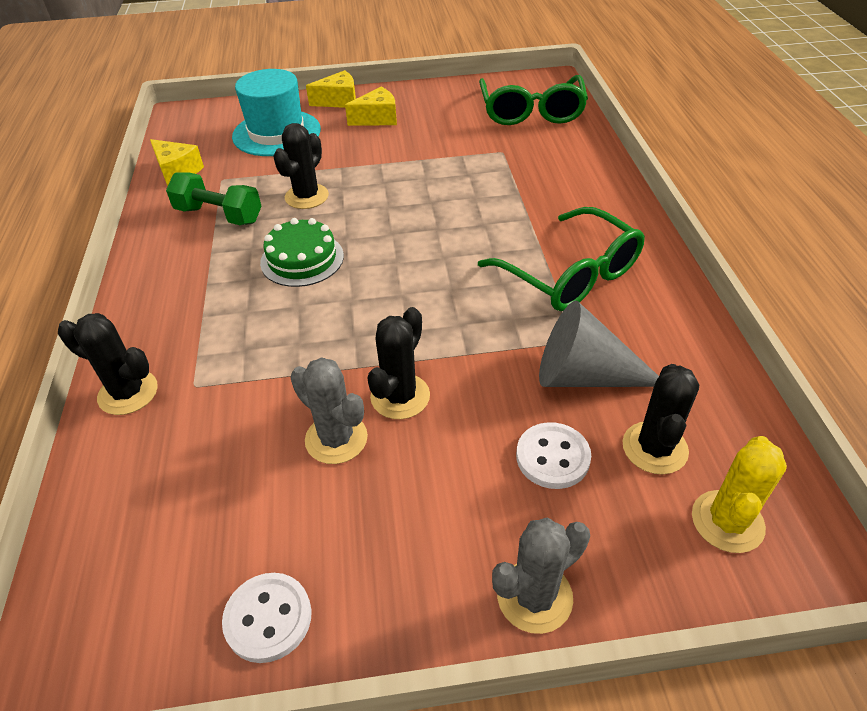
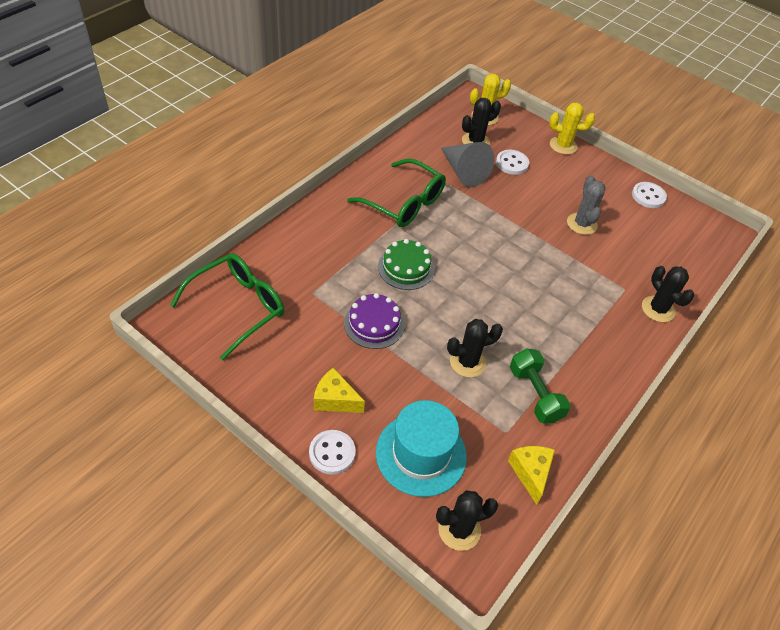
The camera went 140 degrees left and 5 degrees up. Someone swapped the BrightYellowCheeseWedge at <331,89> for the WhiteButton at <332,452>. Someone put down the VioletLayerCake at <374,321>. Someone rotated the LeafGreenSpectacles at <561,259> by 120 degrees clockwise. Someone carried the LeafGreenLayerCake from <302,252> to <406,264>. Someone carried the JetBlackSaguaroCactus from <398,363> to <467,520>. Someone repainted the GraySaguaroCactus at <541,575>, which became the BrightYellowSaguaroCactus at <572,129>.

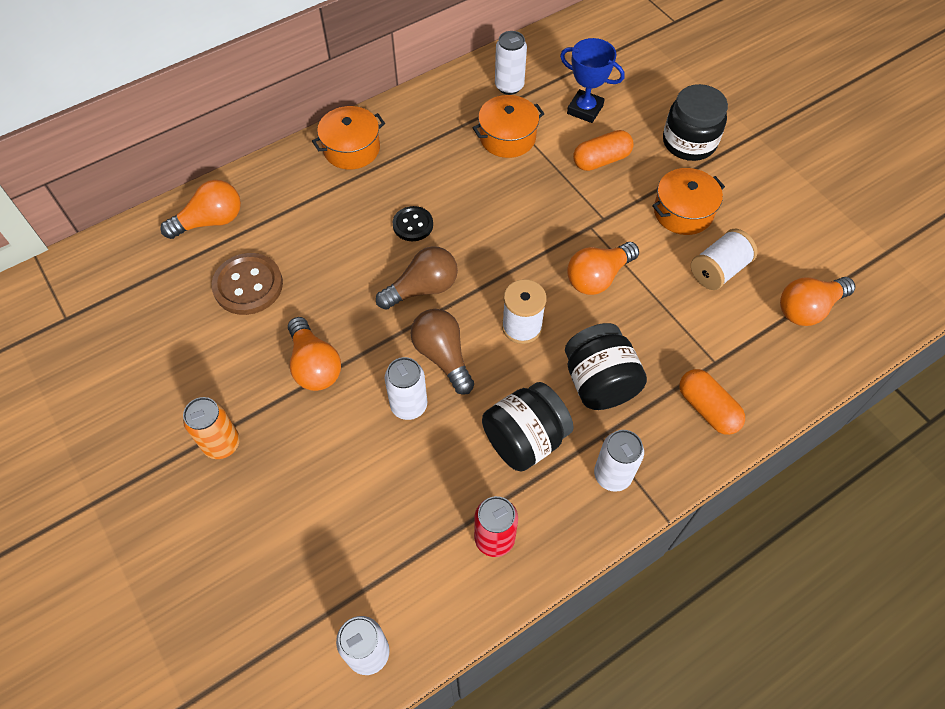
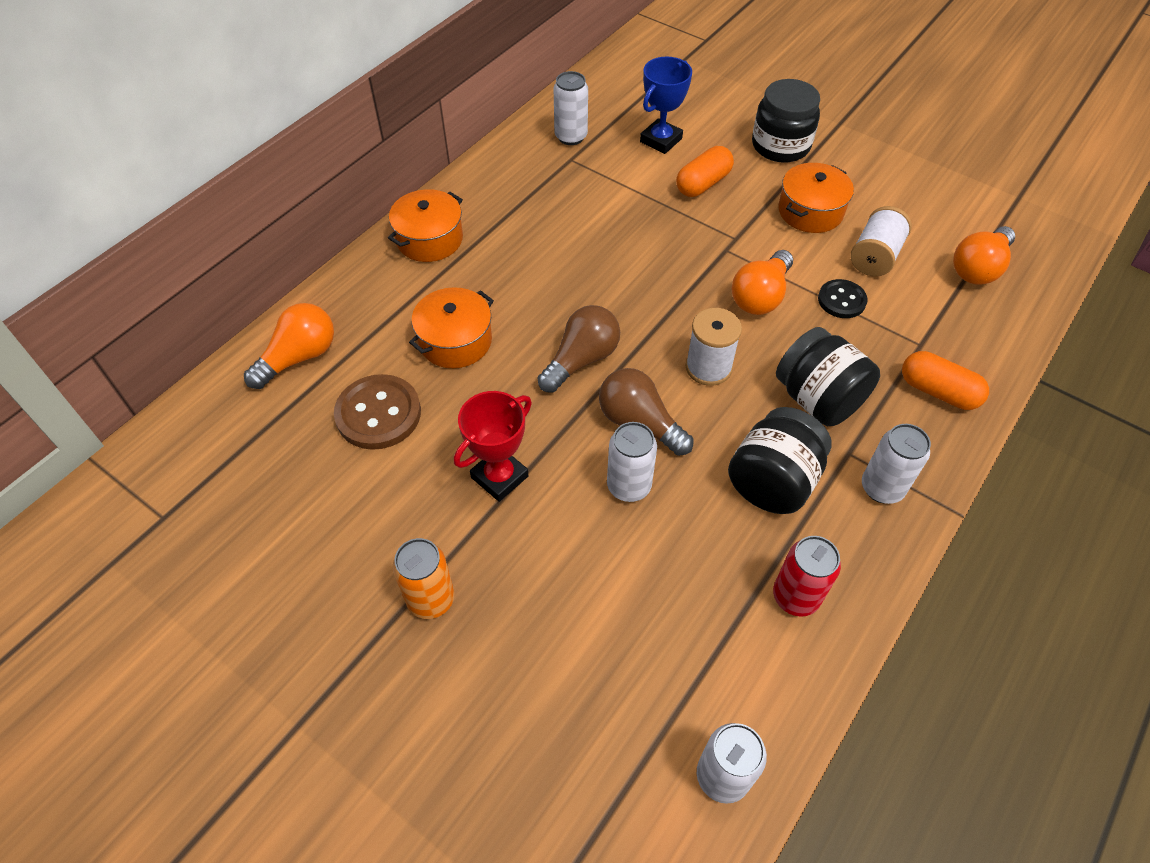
The camera went 20 degrees left and 5 degrees down. Someone carried the OrangeColouredPot from <508,126> to <451,327>. Someone swapped the OrangeColouredLightBulb at <314,354> for the ScarletAwardCup at <493,446>. Someone rotated the RoyalBlueAwardCup at <592,80> by 60 degrees counterclockwise. Someone carried the JetBlackButton from <413,223> to <842,298>.

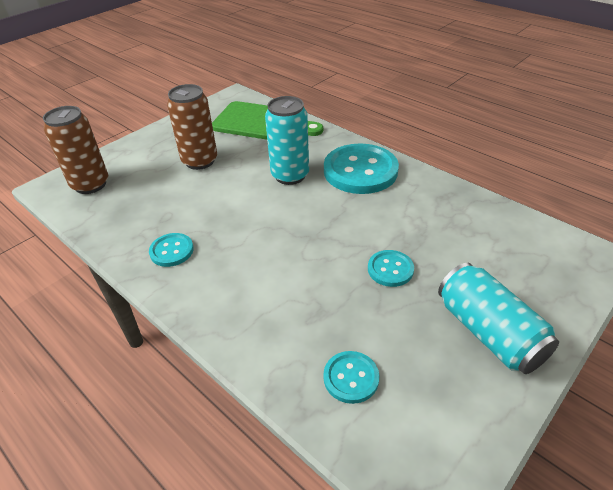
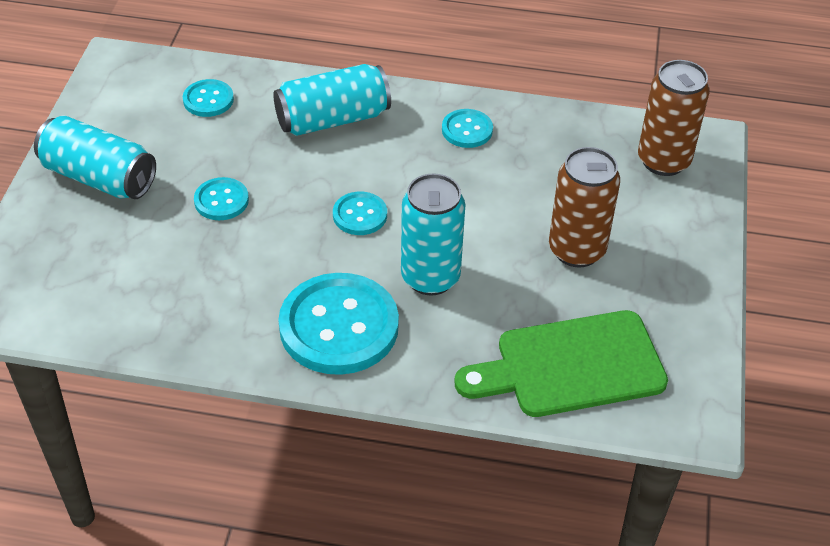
The camera went 145 degrees right and 5 degrees up. Someone put down the AquaCan at <332,100>. Someone put down the AquaButton at <360,213>.

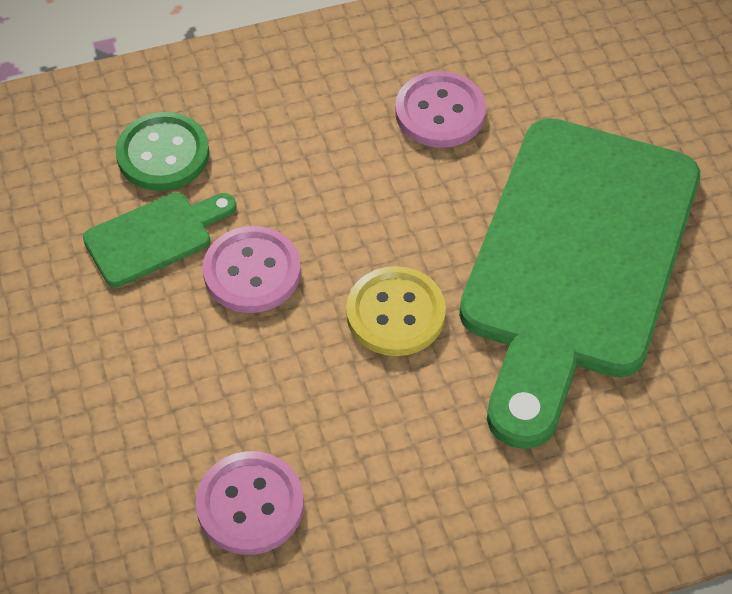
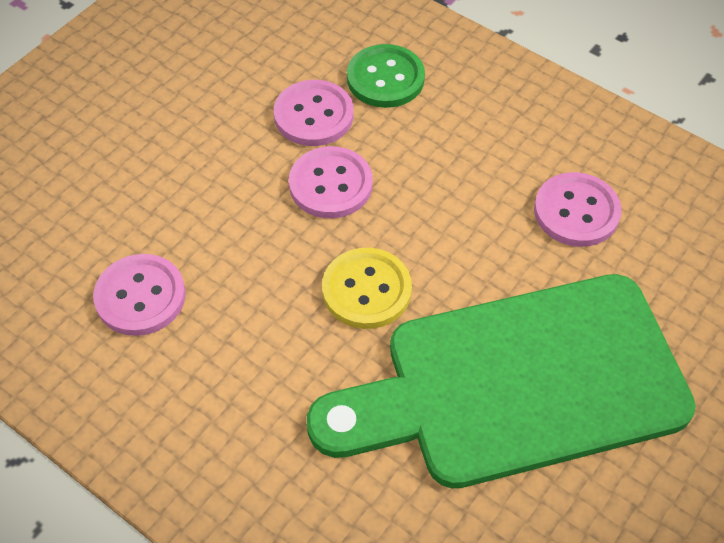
The camera went 55 degrees right and 0 degrees up. Someone swapped the LeafGreenCuttingBoard at <159,239> for the RosePinkButton at <314,113>.

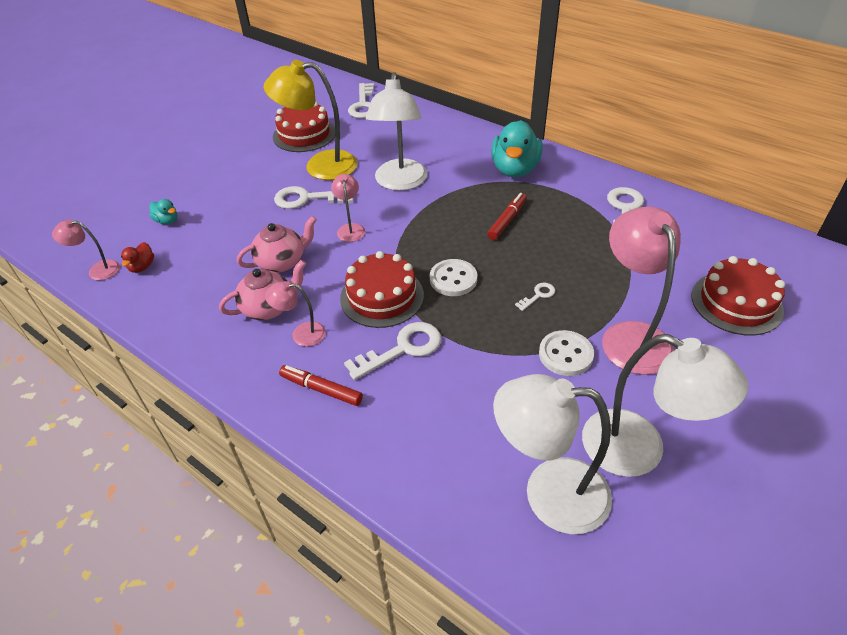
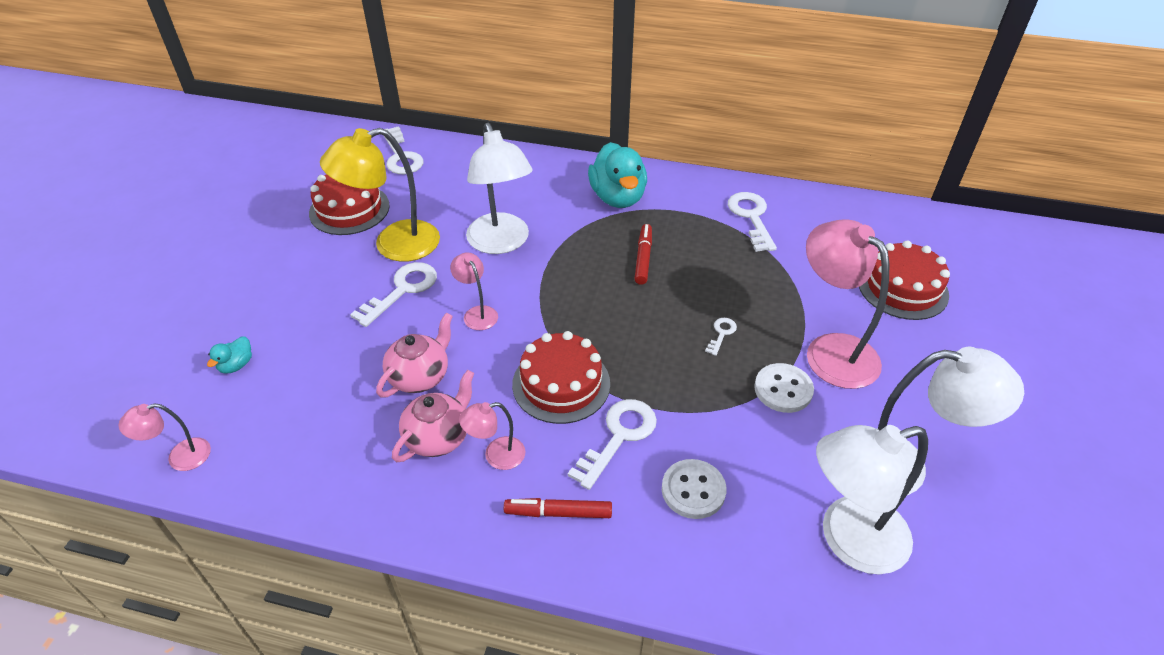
The camera went 25 degrees left and 0 degrees up. Someone rotated the AquaToyDuck at <163,211> by 105 degrees clockwise. Someone rotated the WhiteKey at <313,197> by 150 degrees clockwise. Someone carried the WhiteButton from <453,277> to <694,489>. Someone took away the ScarletToyDuck at <137,257>.

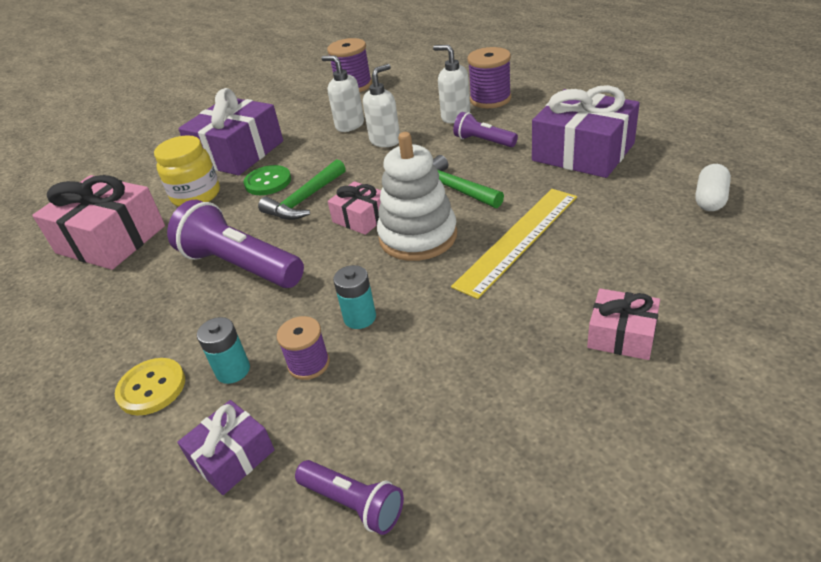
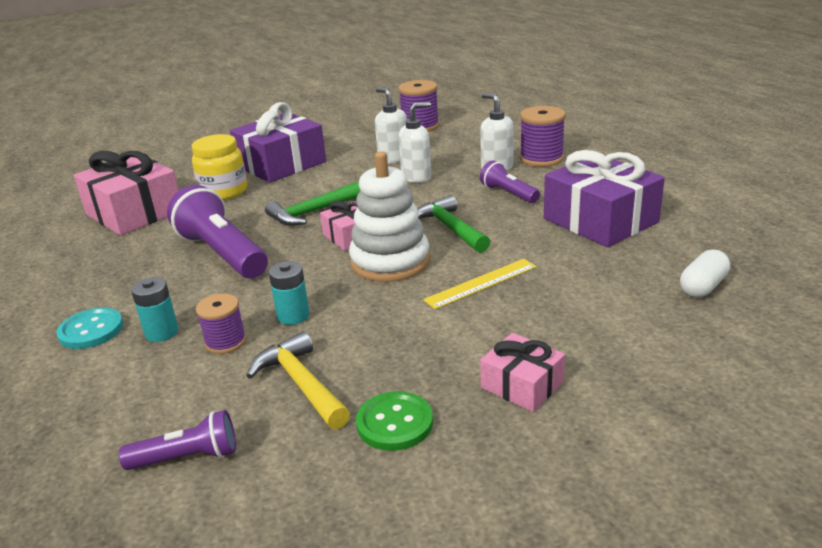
The camera went 15 degrees right and 10 degrees down. Someone repainted the BrightYellowButton at <150,386>, which became the AquaButton at <89,328>. Someone rotated the VioletFlashlight at <349,497> by 60 degrees counterclockwise. Someone put down the BrightYellowCarpenter'sHammer at <298,380>. Someone carried the LeafGreenButton from <267,180> to <394,421>. Someone scaled the BrightYellowStraightedge at <514,244> by 0.65. Someone took away the VioletWrappedGift at <226,447>.

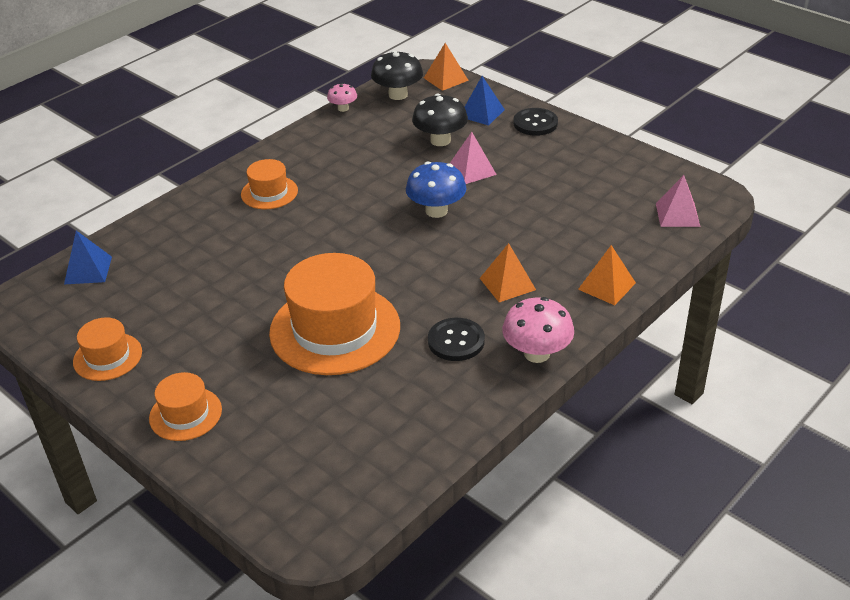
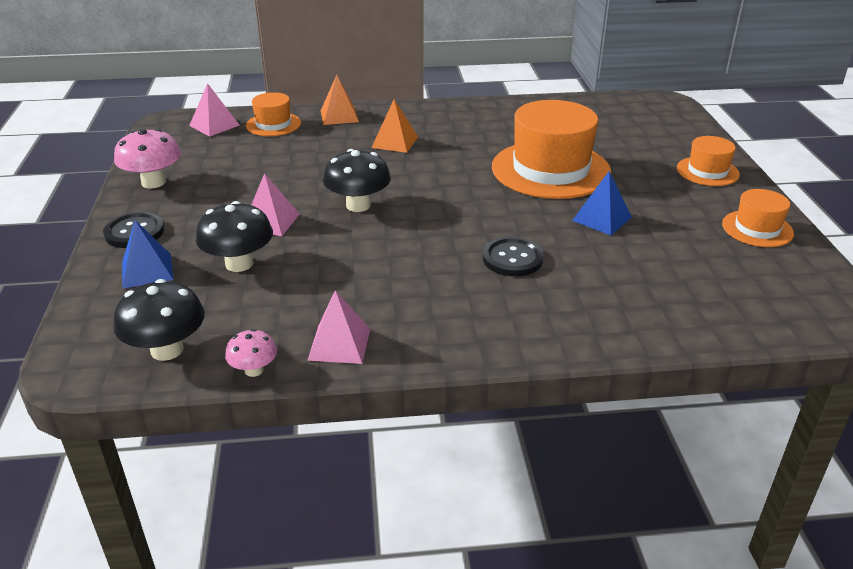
The camera went 140 degrees left and 5 degrees down. Someone carried the RosePinkToadstool from <538,330> to <147,158>. Someone carried the OrangeColouredTopHat from <269,184> to <273,114>. Someone put down the RosePinkSolidPyramid at <338,327>. Someone repainted the RoyalBlueToadstool at <436,189>, which became the JetBlackToadstool at <357,180>. Someone carried the JetBlackButton from <456,339> to <513,256>. Someone carried the RoyalBlueSolidPyramid from <88,257> to <602,203>. Someone took away the OrangeColouredSolidPyramid at <446,67>.

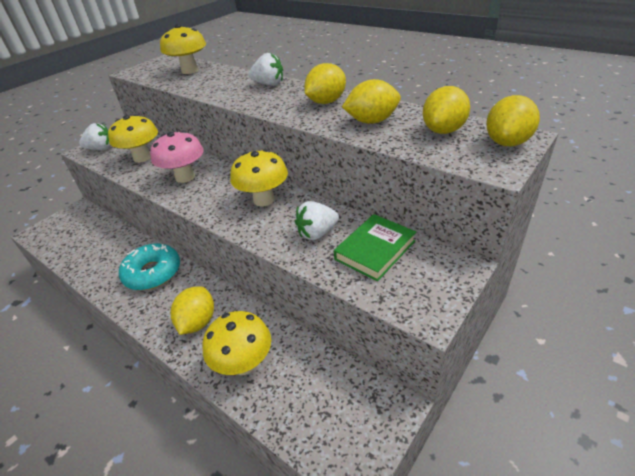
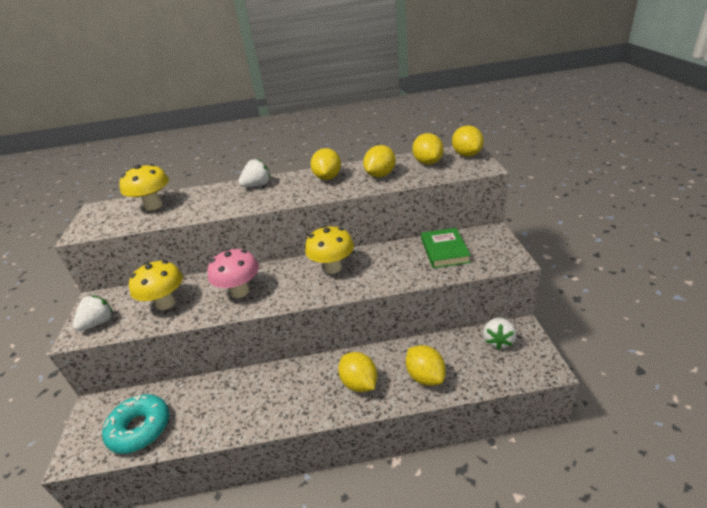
The camera went 45 degrees left and 5 degrees down. Someone carried the AquaDonut from <149,267> to <135,424>. Someone swapped the BrightYellowToadstool at <237,343> for the BrightYellowToyLemon at <426,365>. Someone carried the WhiteStrawberry from <317,220> to <499,333>.

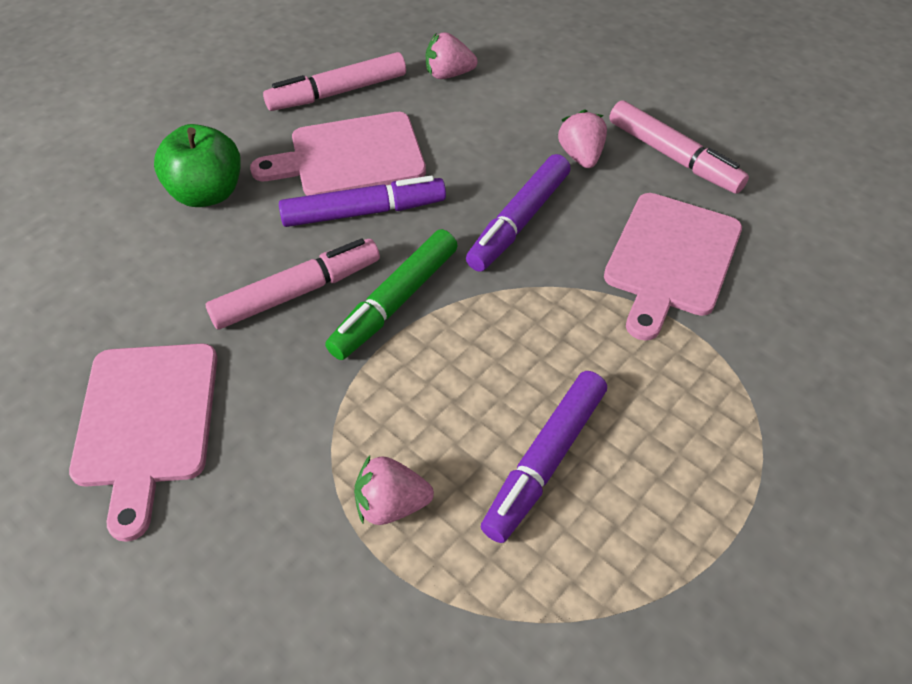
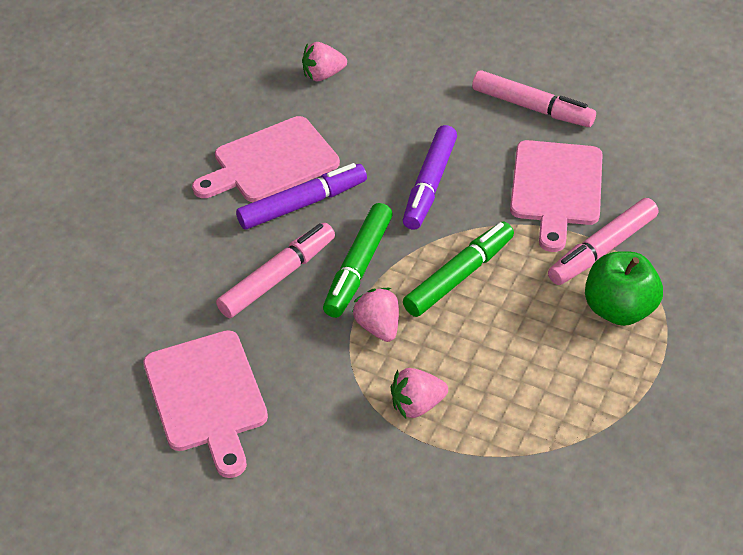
The camera went 15 degrees left and 5 degrees down. Someone carried the RosePinkStrawberry from <582,139> to <375,315>. Someone put down the LeafGreenMarkerPen at <458,269>. Someone carried the RosePinkMarkerPen from <334,81> to <603,241>. Someone carried the LeafGreenApple from <197,165> to <624,288>. Someone took away the VioletMarkerPen at <544,457>.

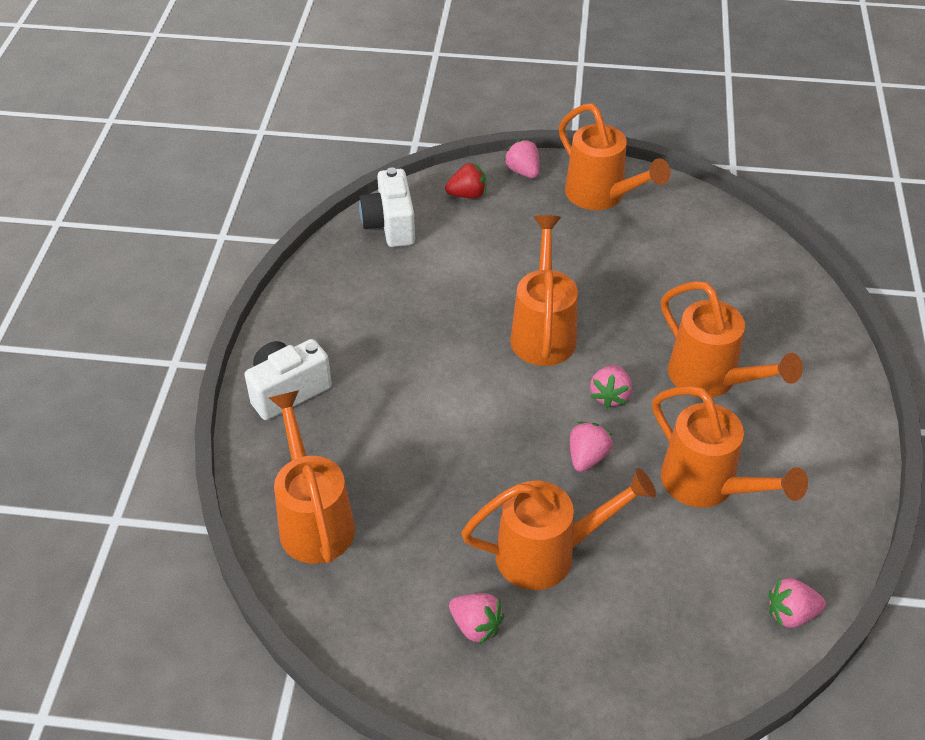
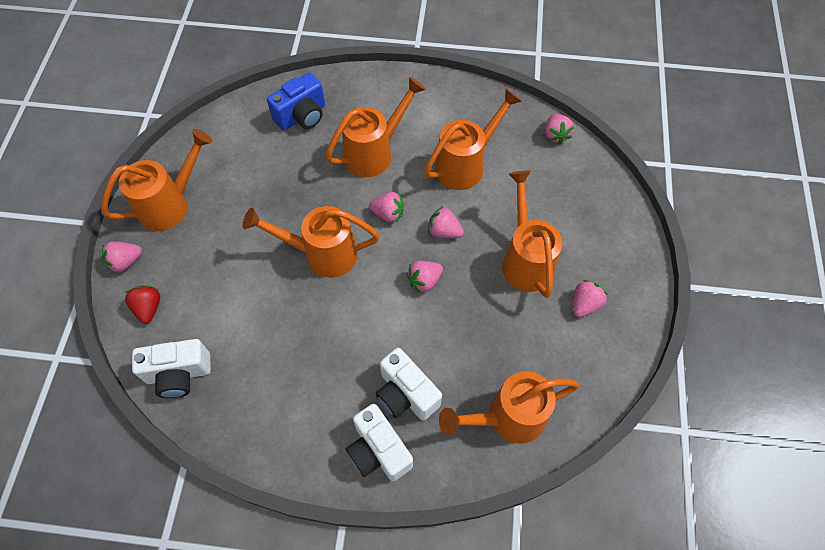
The camera went 90 degrees left and 15 degrees up. Someone put down the RoyalBlueCompactCamera at <296,101>. Someone put down the WhiteCompactCamera at <409,384>. Someone put down the RosePinkStrawberry at <425,277>.

